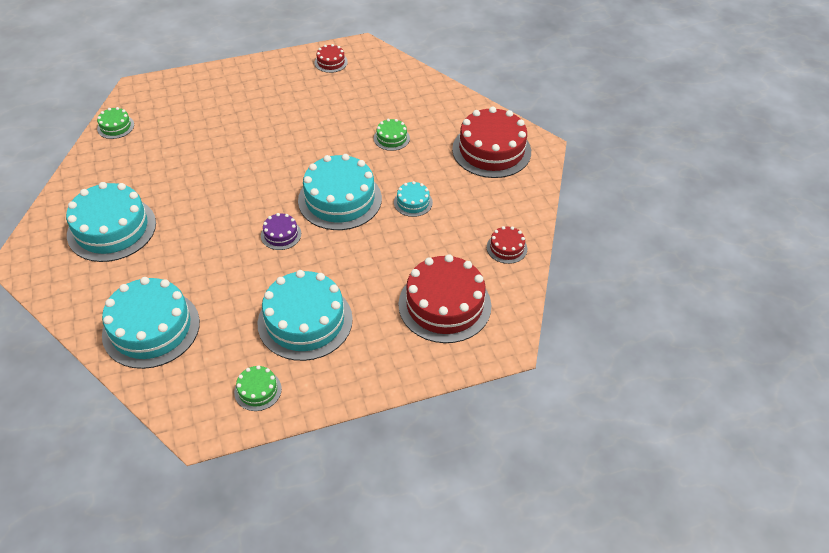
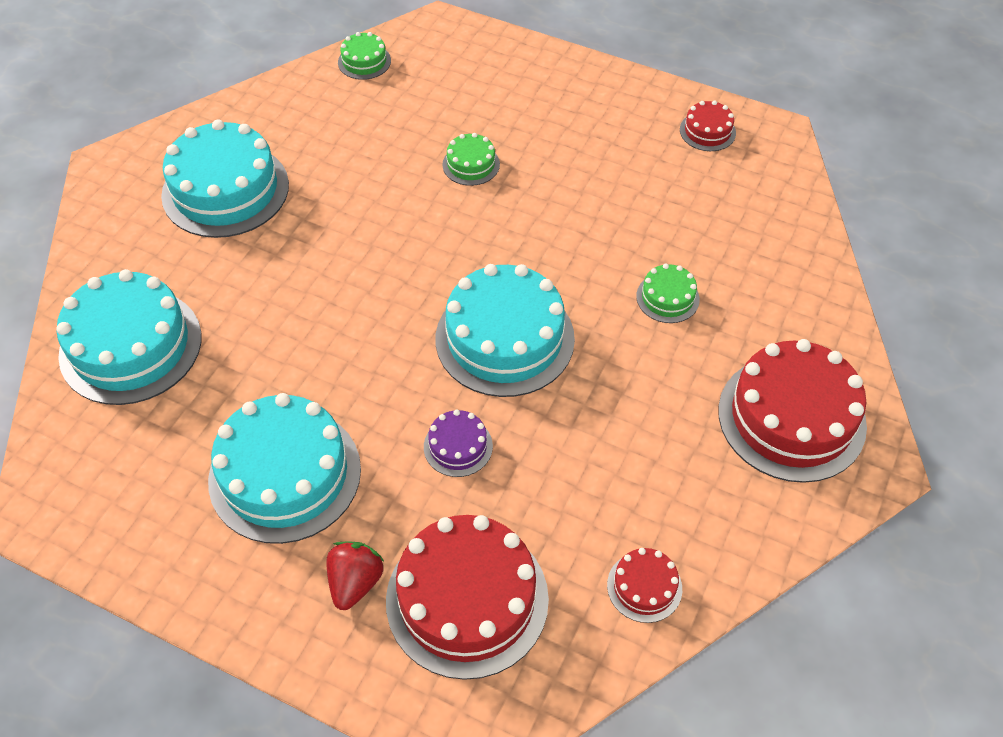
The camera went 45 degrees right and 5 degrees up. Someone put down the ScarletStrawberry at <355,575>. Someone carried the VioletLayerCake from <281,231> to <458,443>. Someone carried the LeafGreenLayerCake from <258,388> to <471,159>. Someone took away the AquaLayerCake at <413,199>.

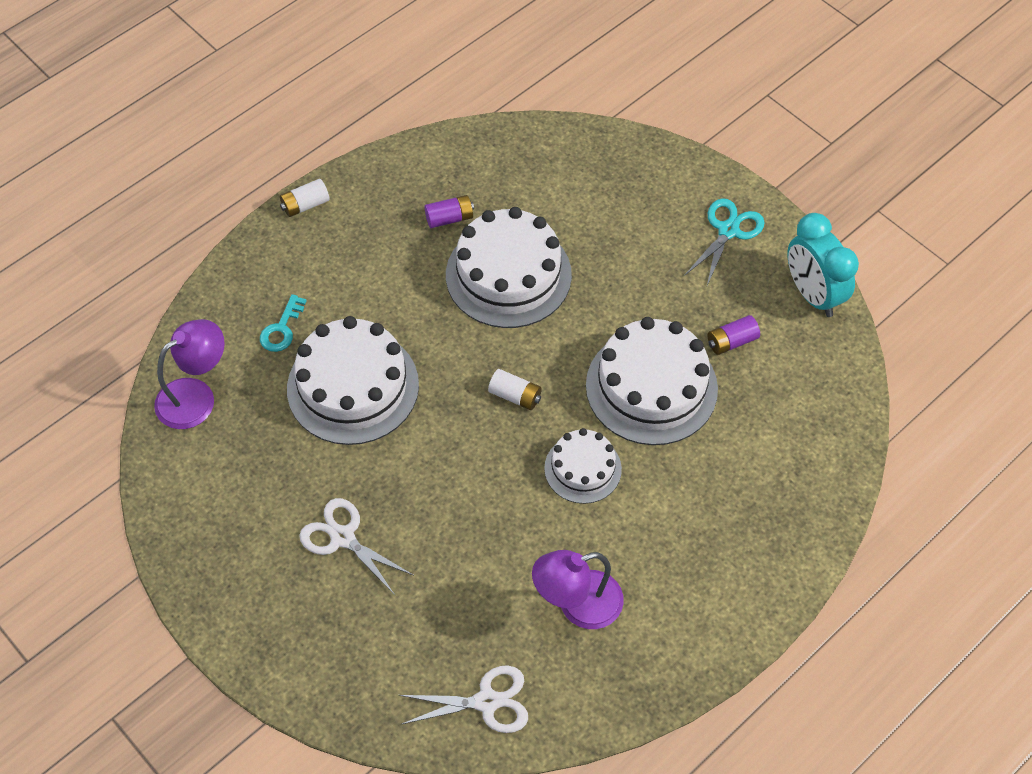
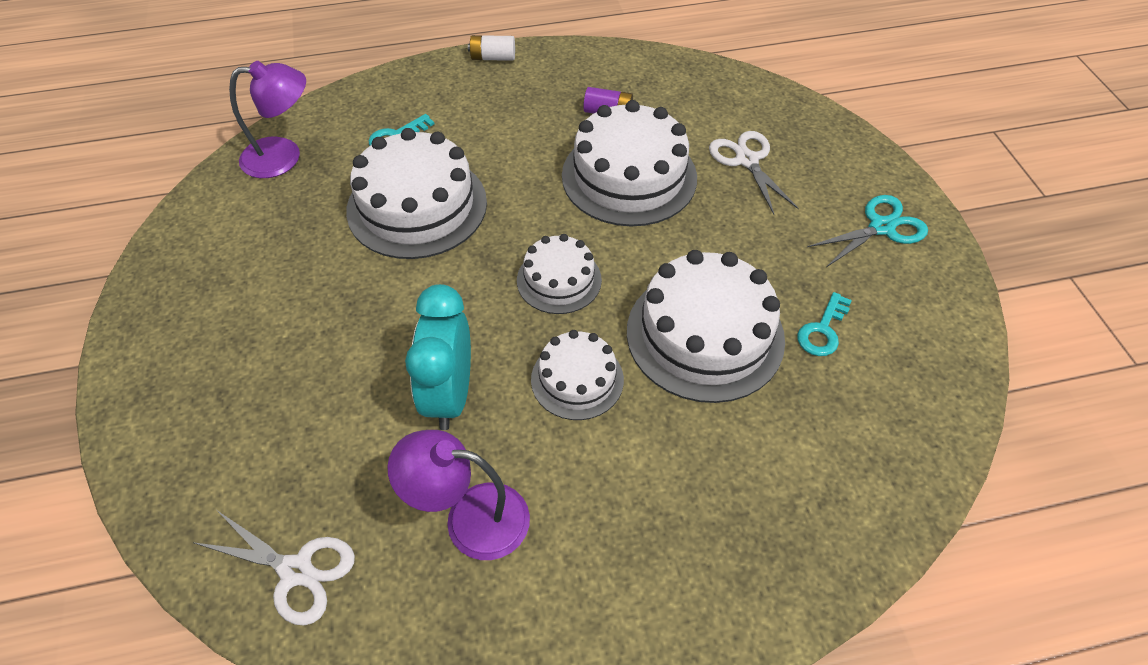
The camera went 30 degrees right and 5 degrees down. Someone carried the AquaBedsideClock from <823,265> to <438,357>. Someone swapped the WhitePowerCell at <515,389> for the WhiteLayerCake at <559,274>. Someone carried the WhiteScissors from <356,546> to <754,172>. Someone swapped the VioletPowerCell at <734,335> for the AquaKey at <824,324>.

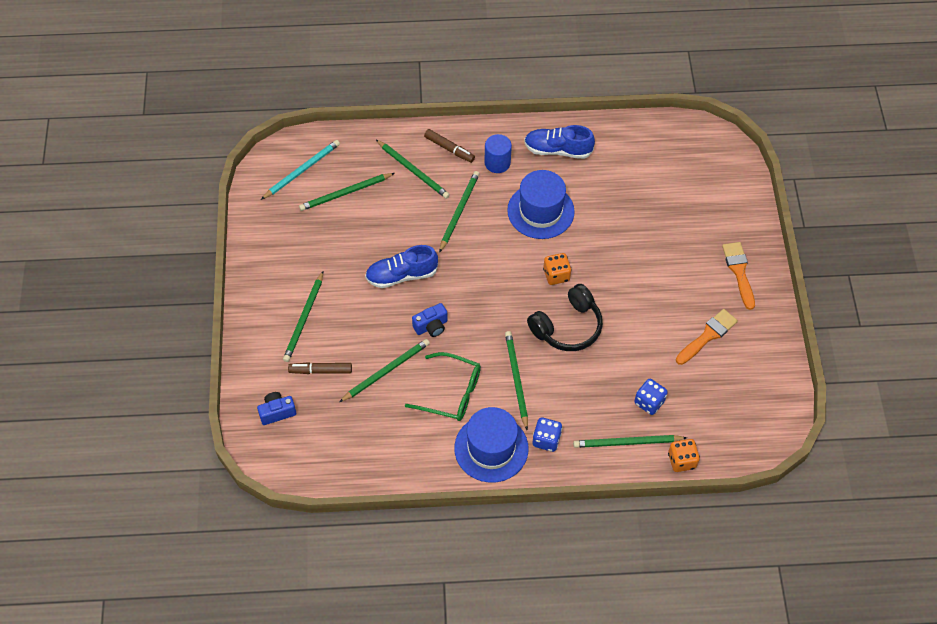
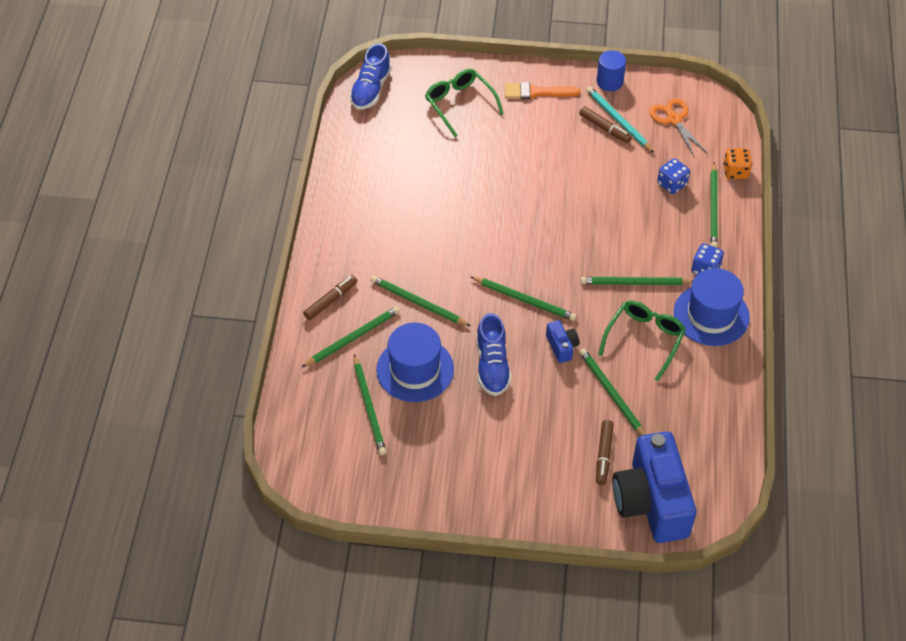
The camera went 80 degrees left and 5 degrees down. Someone carried the RoyalBlueSneaker from <559,142> to <371,76>. Someone carried the RoyalBlueTopHat from <541,204> to <415,362>. Someone put down the LeafGreenSpectacles at <464,103>. Someone carried the LeafGreenPencil from <303,316> to <523,299>. Someone swapped the OrangeColouredPaintbrush at <707,337> for the DarkBrownMarkerPen at <605,124>. Someone carried the AquaPencil from <300,170> to <620,119>. Someone carried the RoyalBlueCylinderShape from <498,153> to <611,70>. Someone scaled the RoyalBlueCompactCamera at <276,408> by 2.39. Someone put down the OrangeColouredScissors at <678,127>. Someone took away the JetBlackHeadset at <565,317>. Someone took away the OrangeColouredDie at <557,269>.

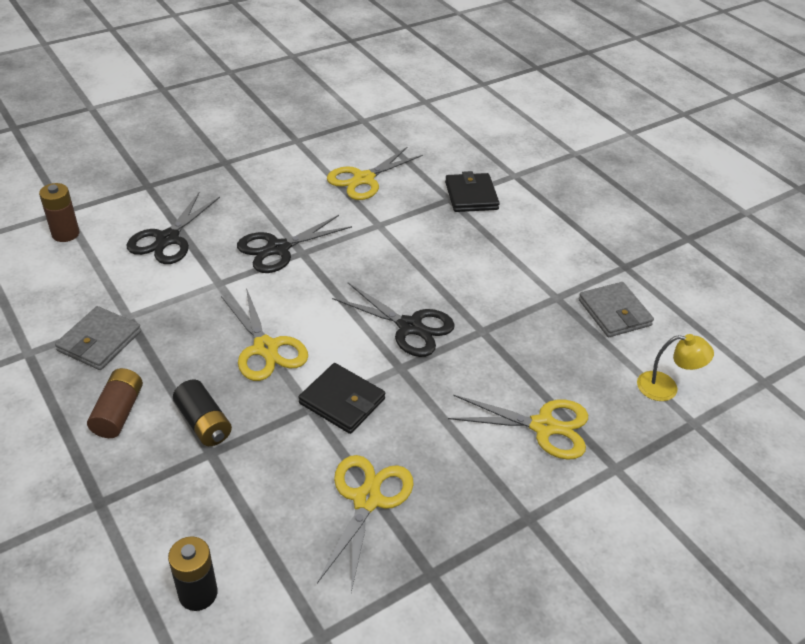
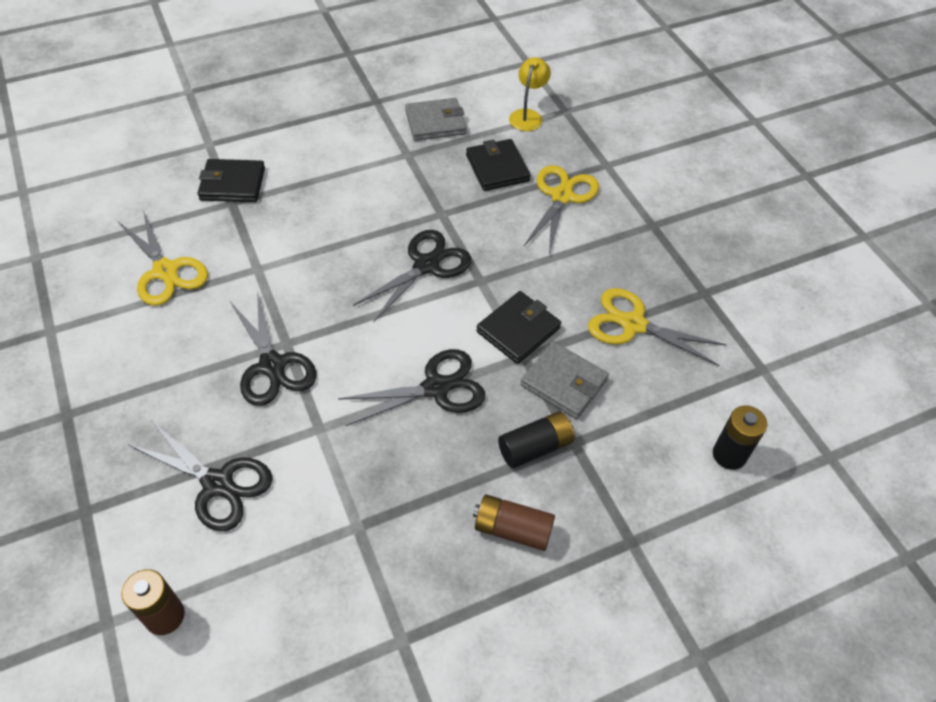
The camera went 80 degrees left and 10 degrees up. Someone repainted the BrightYellowScissors at <264,334>, which became the JetBlackScissors at <411,387>. Someone put down the JetBlackBillfold at <498,165>. Someone carried the GrayBillfold from <98,338> to <564,380>.

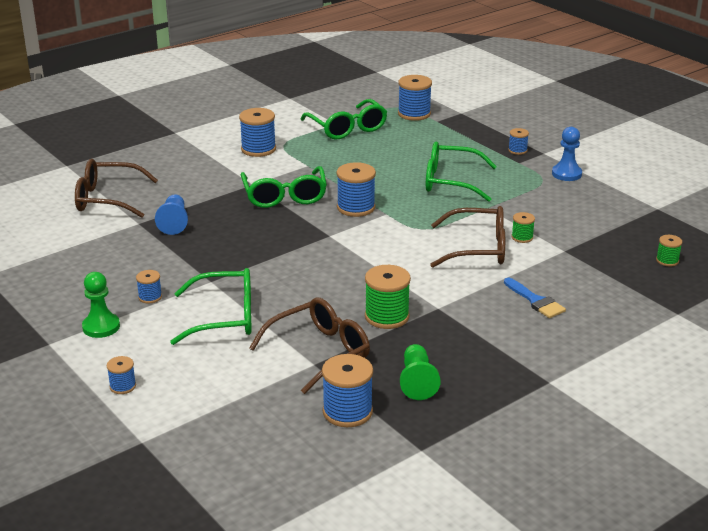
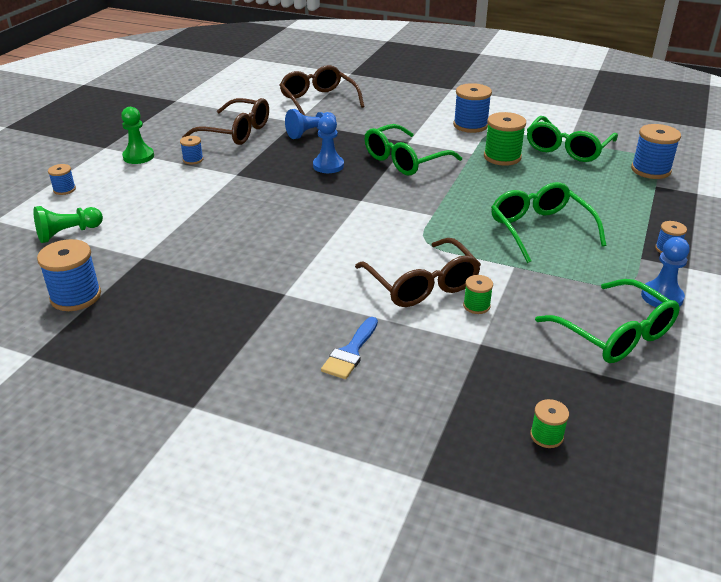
The camera went 60 degrees right and 5 degrees up. Someone carried the LeafGreenPawn from <420,372> to <68,224>. Someone carried the DarkBrownSpectacles from <309,345> to <225,121>. Someone put down the RoyalBluePawn at <328,144>. Someone carried the LeafGreenSpool from <388,297> to <505,139>. Someone carried the LeafGreenSpectacles from <211,306> to <607,321>. Someone took away the RoyalBlueSpool at <356,189>.

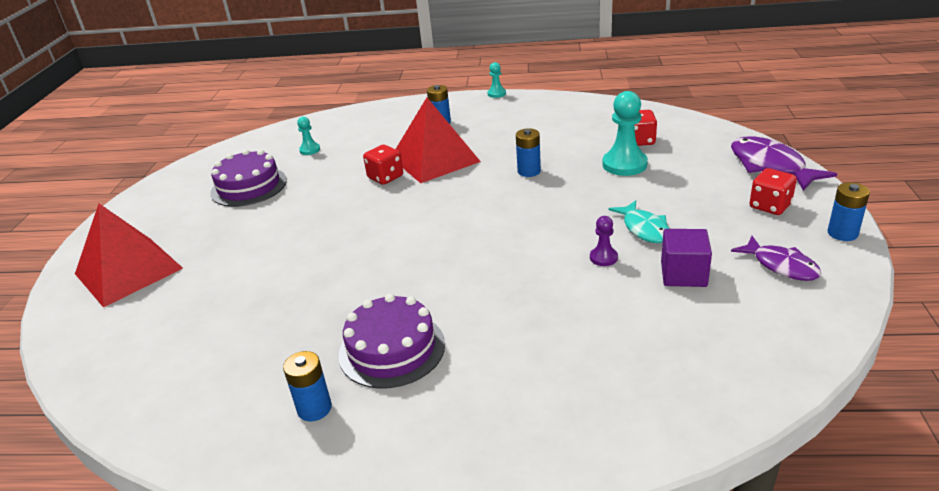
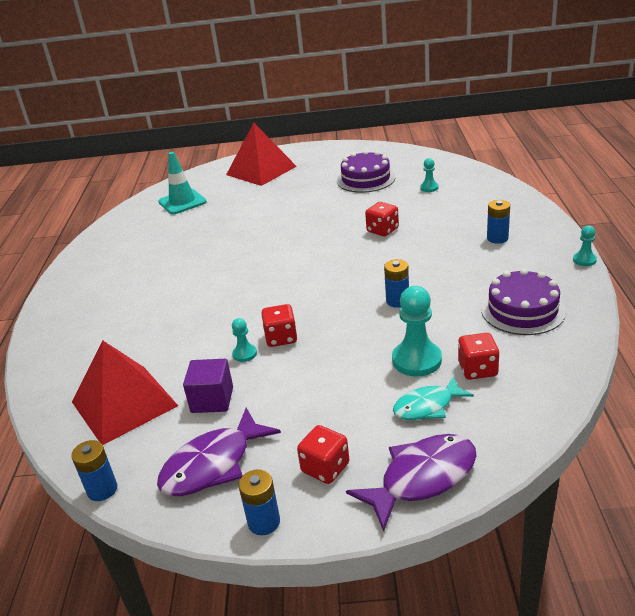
The camera went 85 degrees right and 0 degrees up. Someone carried the RoyalBluePowerCell from <307,386> to <94,470>. Someone carried the ScarletSolidPyramid from <438,140> to <125,393>. Someone scaled the VioletFishFigure at <776,258> by 1.51. Someone put down the AquaTrafficCone at <182,183>. Someone repainted the VioletPawn at <604,241>, which became the AquaPawn at <244,340>. Someone put down the ScarletDie at <279,325>. Someone carried the AquaFishFigure from <638,221> to <433,398>. Someone carried the VioletLayerCake from <392,341> to <523,301>.

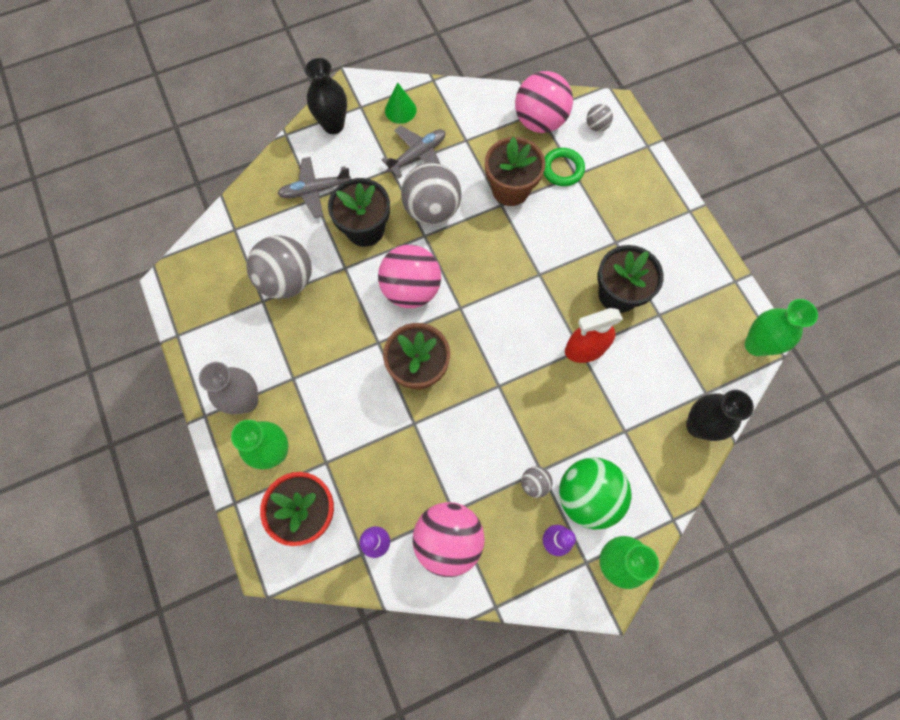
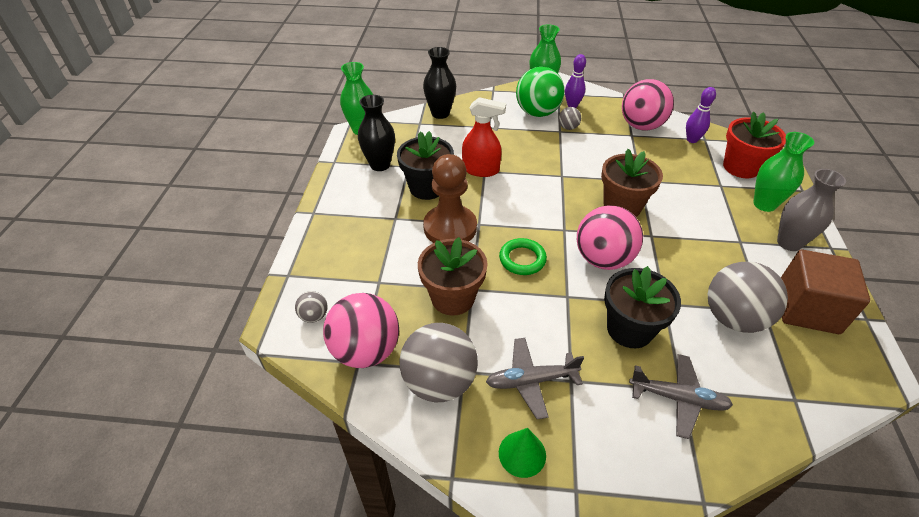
The camera went 150 degrees left and 25 degrees down. Someone carried the JetBlackVase from <326,96> to <376,133>. Someone carried the GrayPlayBall from <431,194> to <439,362>. Someone put down the DarkBrownPawn at <450,198>. Someone carried the LeafGreenHoop from <564,167> to <523,256>. Someone put down the DarkBrownBlock at <825,292>.

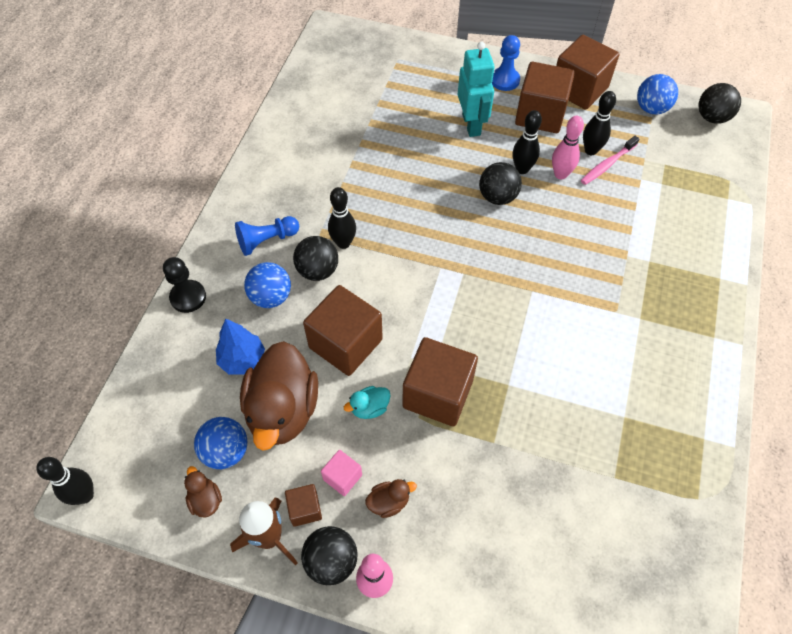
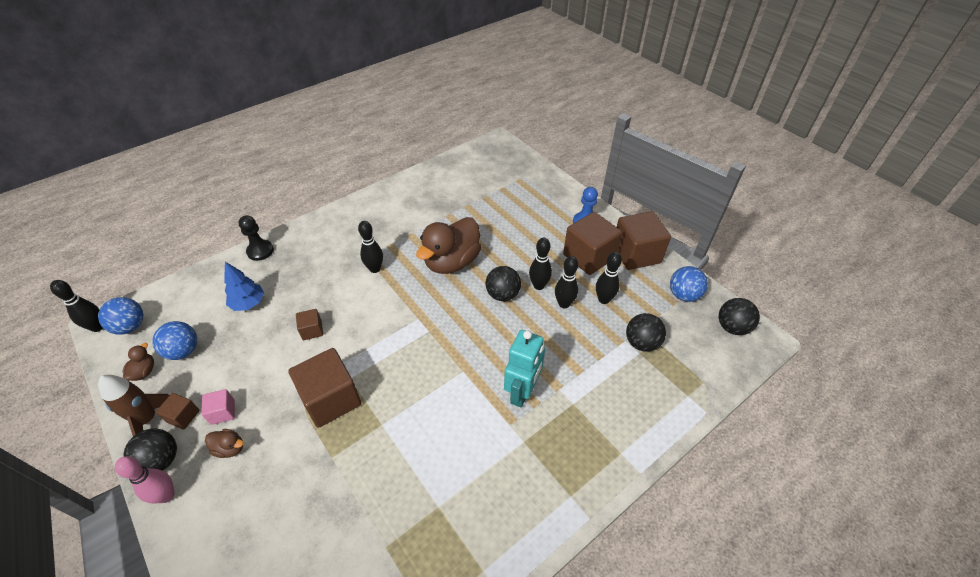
The camera went 35 degrees right and 10 degrees down. Someone carried the RoyalBluePlayBall from <267,285> to <121,316>. Someone scaled the DarkBrownBlock at <343,330> by 0.48. Someone carried the DarkBrownToyDuck from <279,396> to <448,245>. Someone carried the AquaRobotFigure from <476,89> to <524,368>. Someone repainted the RosePinkBowlingPin at <568,147>, which became the JetBlackBowlingPin at <566,282>. Someone carried the JetBlackPlayBall from <315,258> to <646,332>. Someone took away the RoyalBluePawn at <267,236>. Someone took away the AquaToyDuck at <367,402>. Someone took away the RosePinkToothbrush at <610,160>.

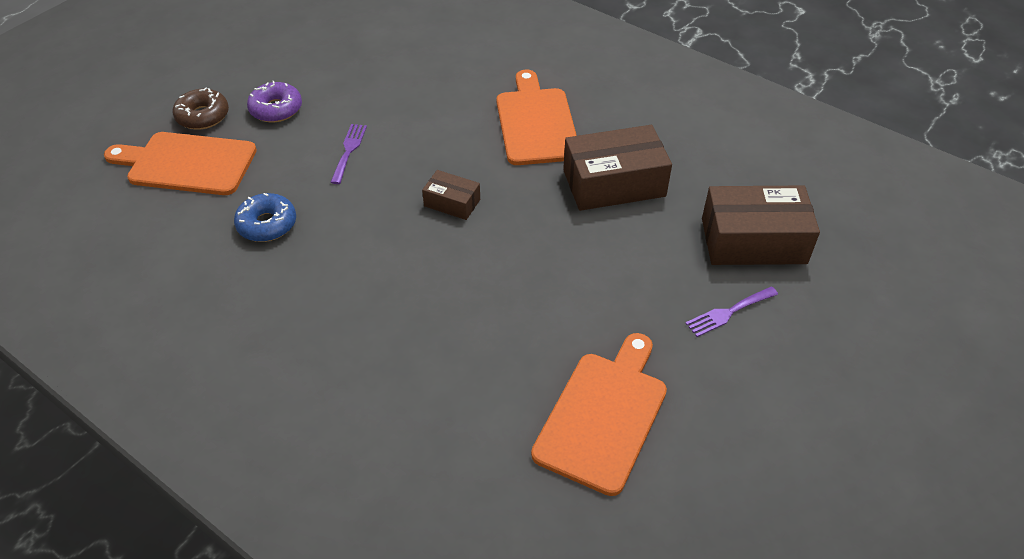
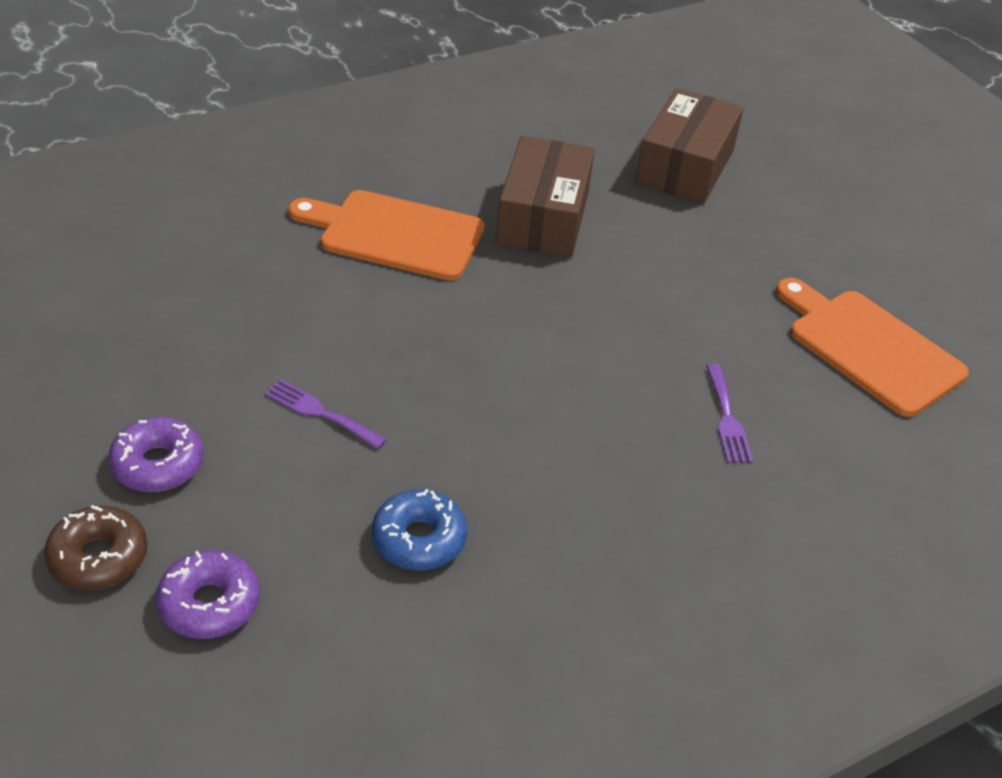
The camera went 70 degrees left and 5 degrees down. Someone swapped the OrangeColouredCuttingBoard at <180,163> for the VioletDonut at <208,594>. Someone carried the VioletFork from <731,312> to <729,413>. Someone took away the DarkBrownParcel at <451,195>.

